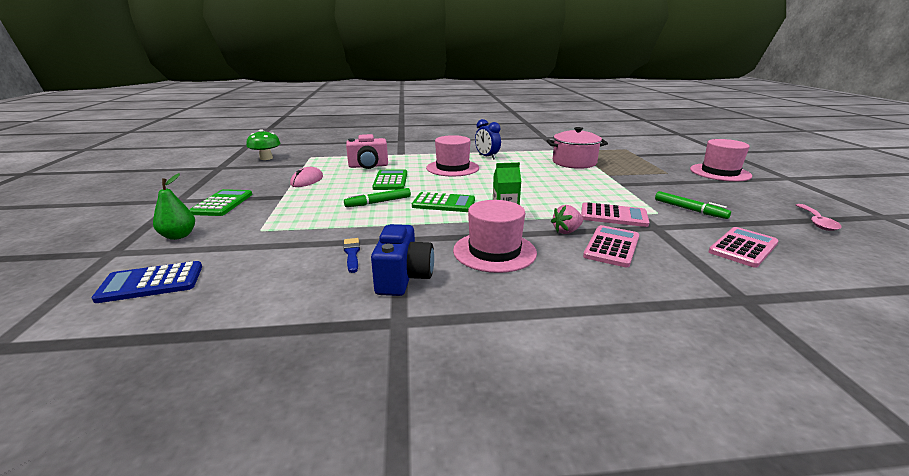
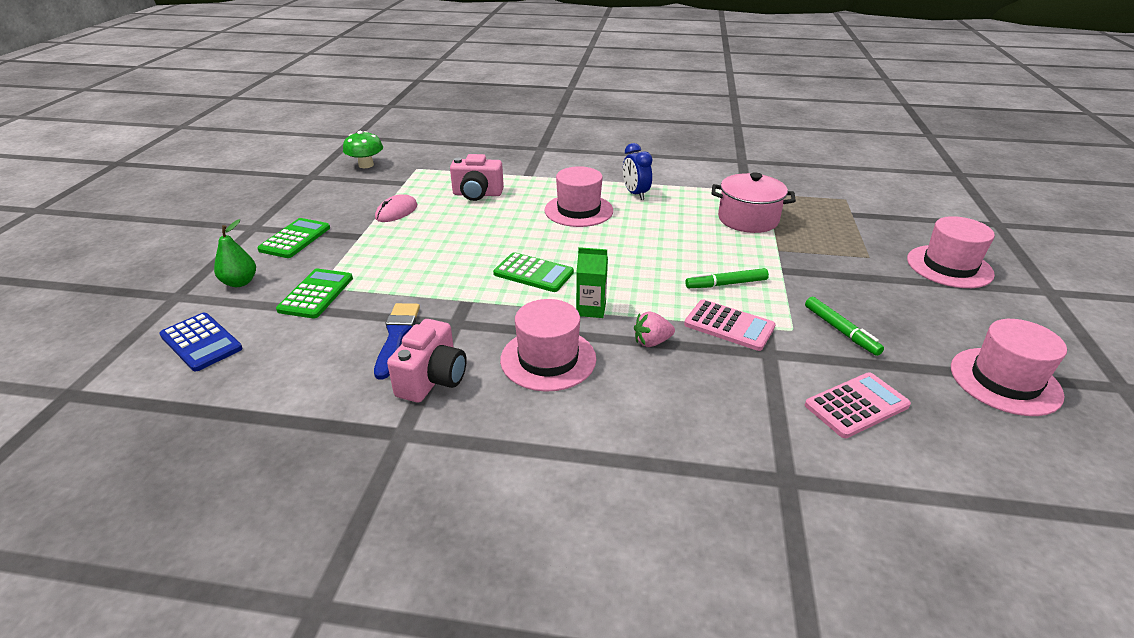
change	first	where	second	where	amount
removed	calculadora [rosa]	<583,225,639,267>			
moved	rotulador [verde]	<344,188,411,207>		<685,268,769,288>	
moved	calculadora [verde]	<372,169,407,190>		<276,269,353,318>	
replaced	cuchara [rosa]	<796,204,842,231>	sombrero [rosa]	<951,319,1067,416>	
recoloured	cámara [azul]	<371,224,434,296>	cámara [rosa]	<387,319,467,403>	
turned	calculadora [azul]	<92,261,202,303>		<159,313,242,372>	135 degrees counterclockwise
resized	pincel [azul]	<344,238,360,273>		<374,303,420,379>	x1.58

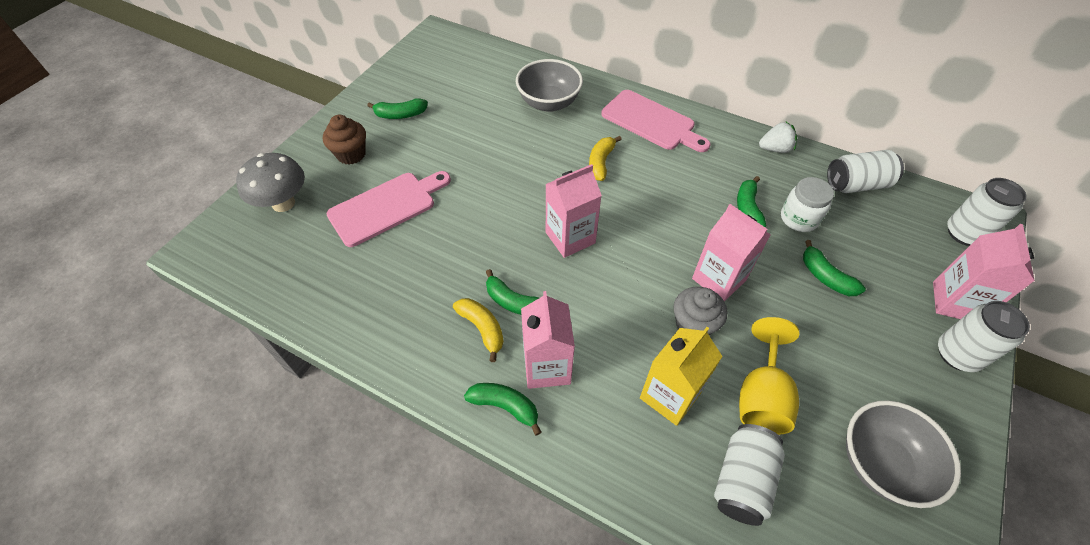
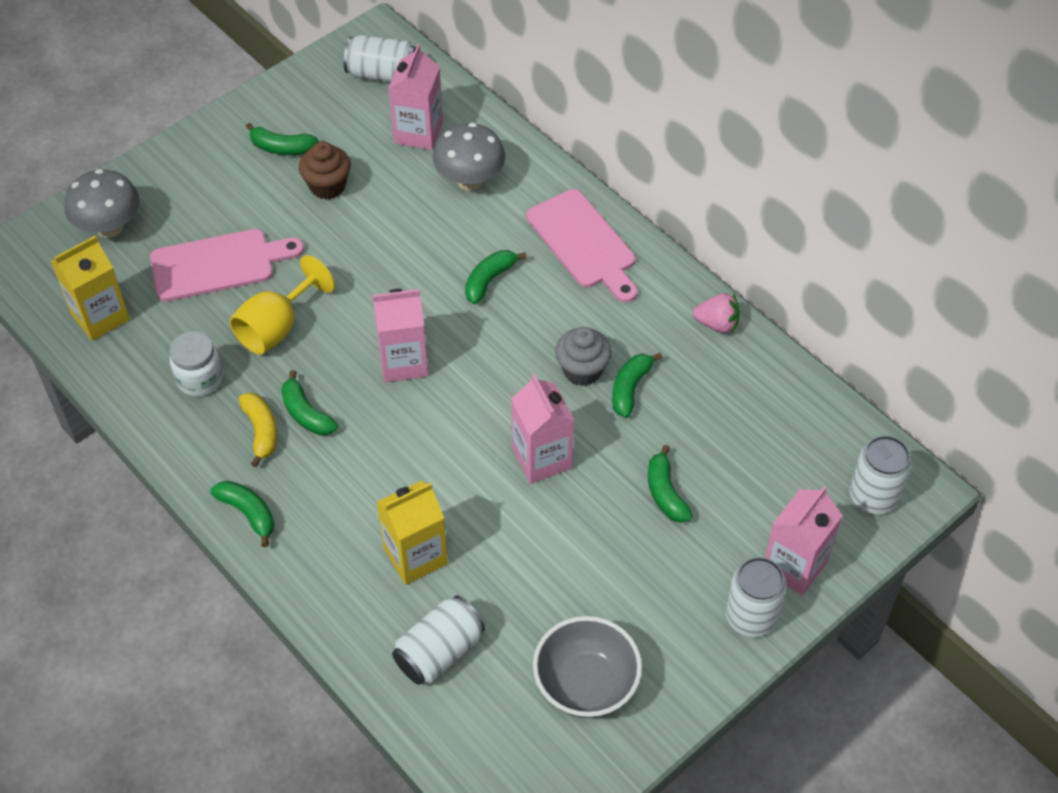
change	first	where	second	where	amount
added			cartón de leche [amarillo]	<51,236,130,341>	
moved	magdalena [marrón]	<323,115,366,165>		<299,142,351,200>	
moved	cartón de leche [rosa]	<521,291,575,389>		<388,44,443,150>	
moved	magdalena [gris]	<674,287,727,335>		<555,327,612,386>	
moved	copa [amarillo]	<739,317,800,435>		<229,255,335,355>	
moved	tarro [blanco]	<781,177,834,232>		<170,331,223,397>	
moved	lata [blanco]	<827,150,904,193>		<344,35,416,82>	
replaced	cuenco [gris]	<516,59,583,112>	seta [gris]	<433,123,505,191>	
recoloured	plátano [amarillo]	<589,136,622,181>	plátano [verde]	<465,250,527,304>	
recoloured	fresa [blanco]	<759,122,797,153>	fresa [rosa]	<693,293,740,334>	

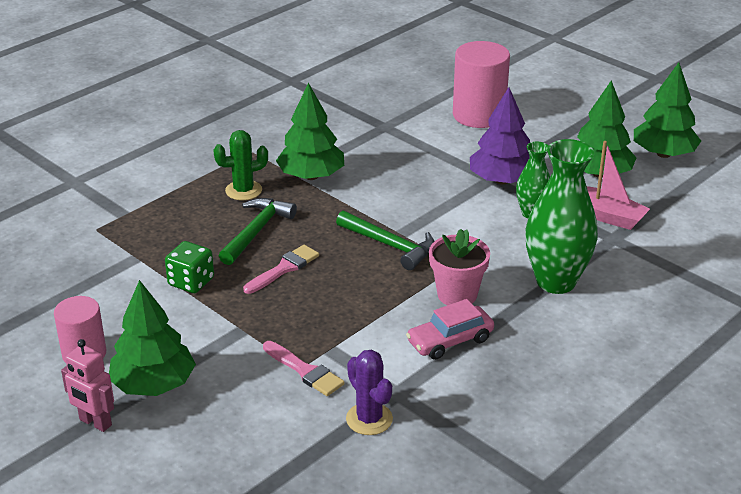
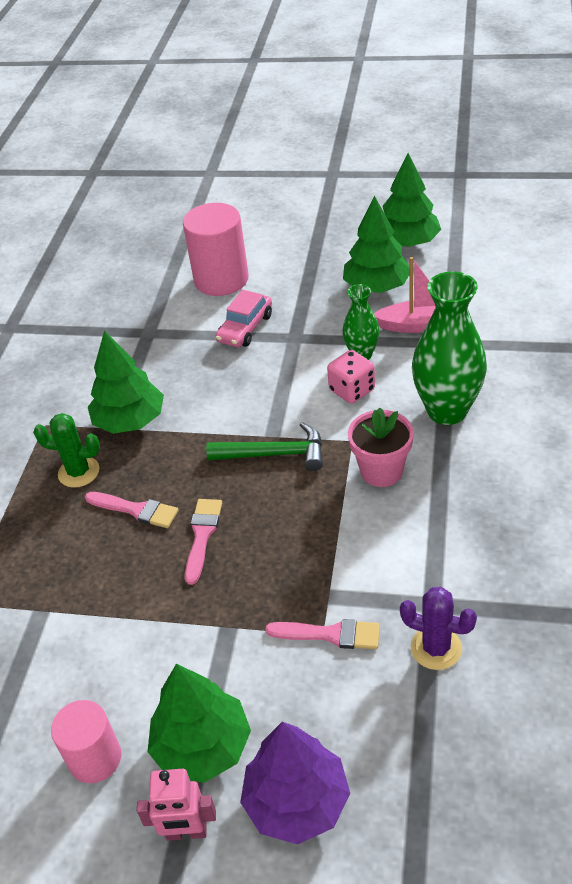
change	first	where	second	where	amount
removed	dado [verde]	<165,241,214,293>			
added			dado [rosa]	<327,350,375,404>	
moved	coche [rosa]	<406,299,494,360>		<216,290,272,347>	
moved	árbol [morado]	<470,87,530,185>		<240,722,350,844>	
replaced	martillo [verde]	<219,198,297,265>	pincel [rosa]	<85,492,179,528>	
turned	cactus [verde]	<213,130,268,201>		<33,413,100,488>	60 degrees clockwise

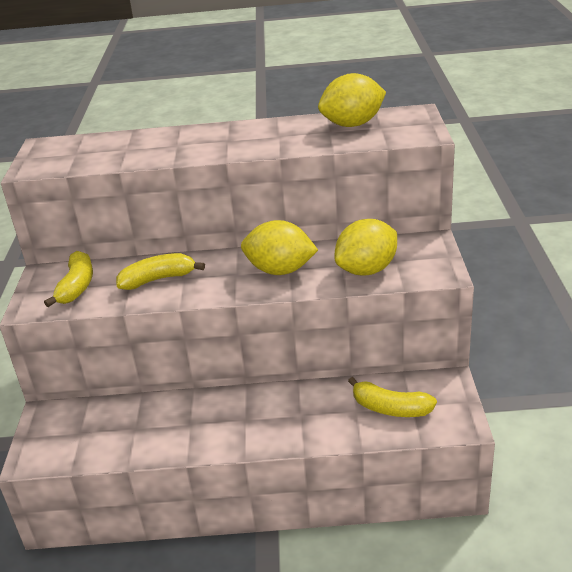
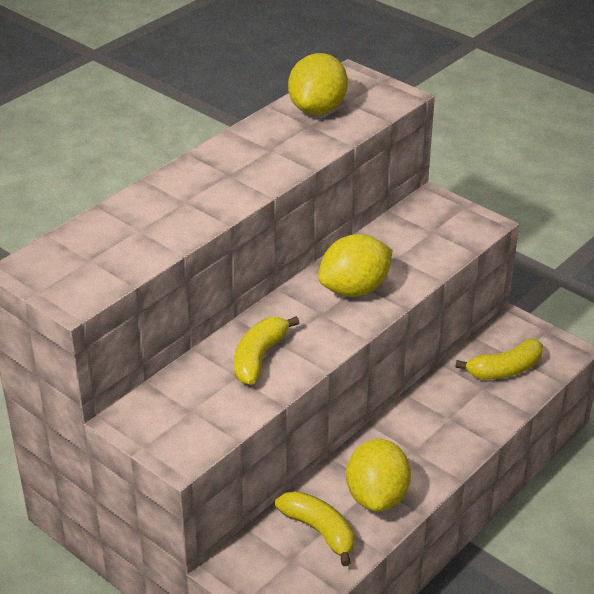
change	first	where	second	where	amount
moved	plátano [amarillo]	<44,251,93,307>		<275,491,354,566>	
moved	limón [amarillo]	<334,219,397,275>		<346,439,411,512>	

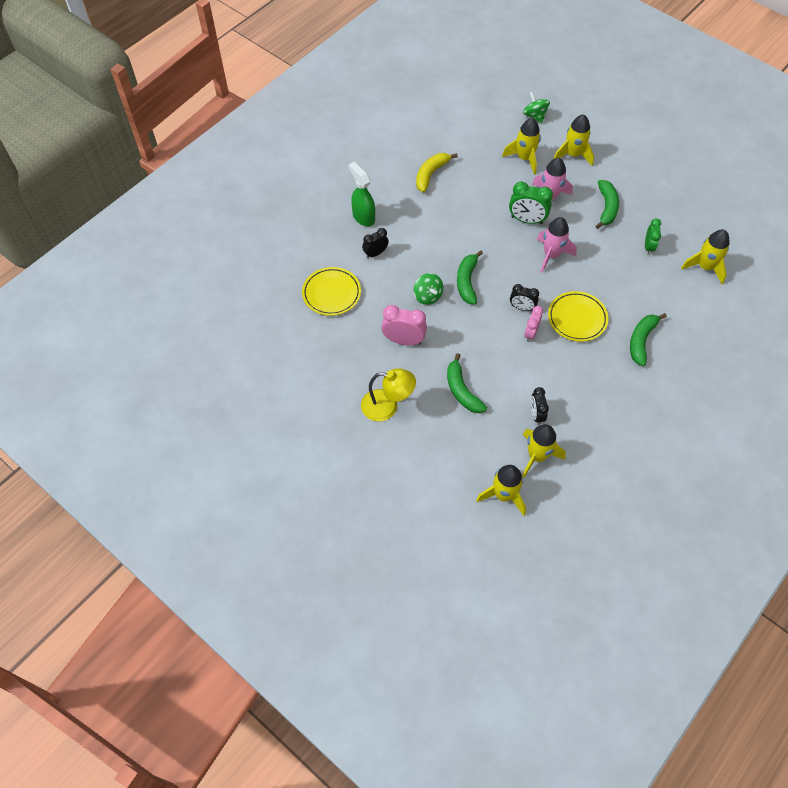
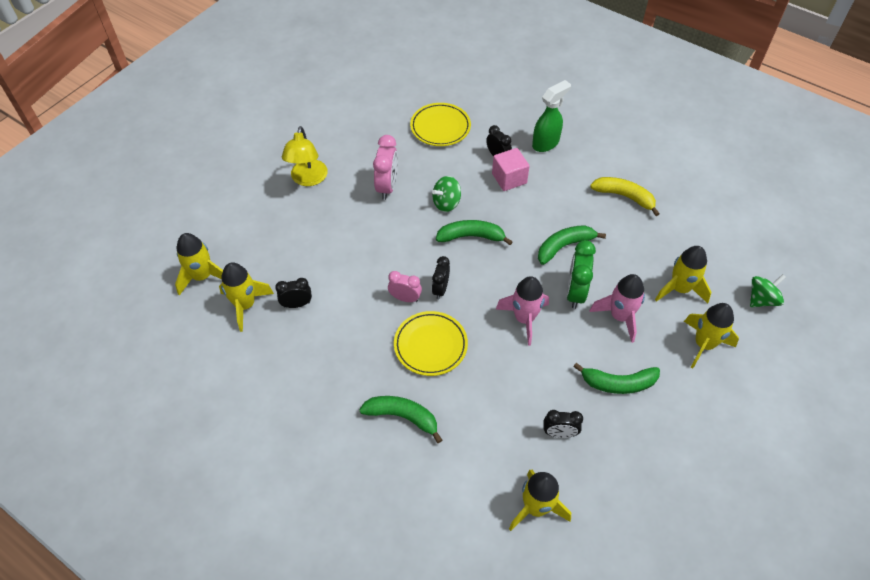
change	first	where	second	where	amount
added			cubo [rosa]	<492,148,530,191>	
moved	plátano [verde]	<447,353,487,413>		<538,225,606,265>	
recoloured	despertador [verde]	<645,218,661,255>	despertador [negro]	<543,410,583,438>	

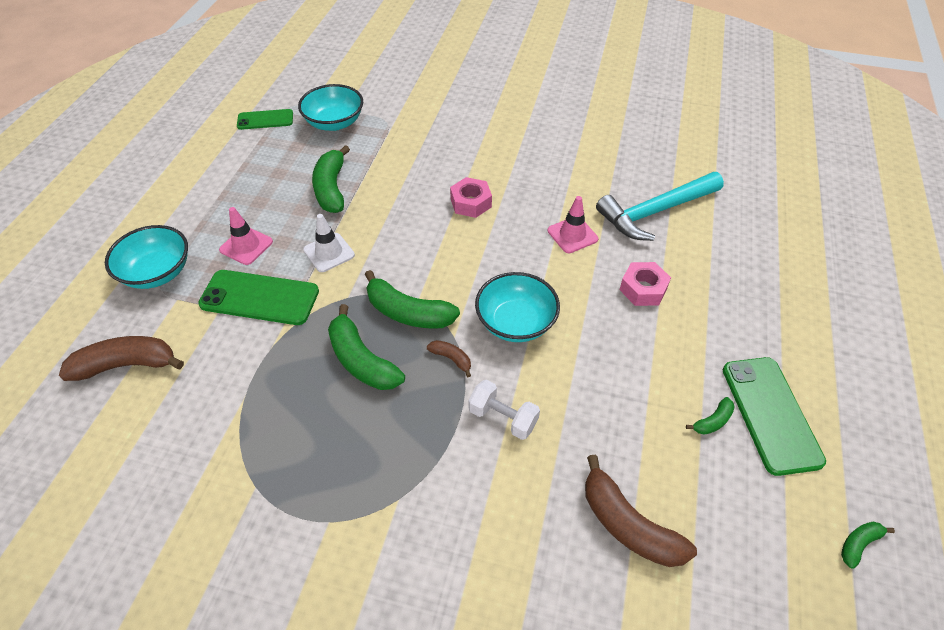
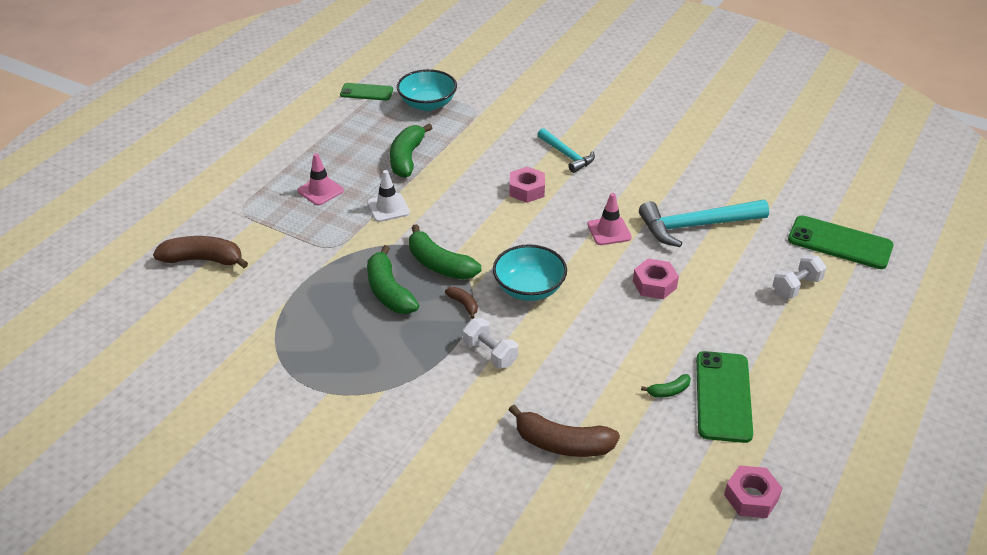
change	first	where	second	where	amount
removed	cuenco [turquesa]	<105,225,188,289>			
added			martillo [turquesa]	<537,128,595,173>	
added			mancuerna [blanco]	<773,255,826,298>	
moved	móvil [verde]	<198,270,319,325>		<788,215,894,269>	
replaced	plátano [verde]	<841,522,895,569>	tuerca [rosa]	<724,465,782,518>	
turned	plátano [marrón]	<585,455,697,567>		<509,405,620,457>	45 degrees counterclockwise

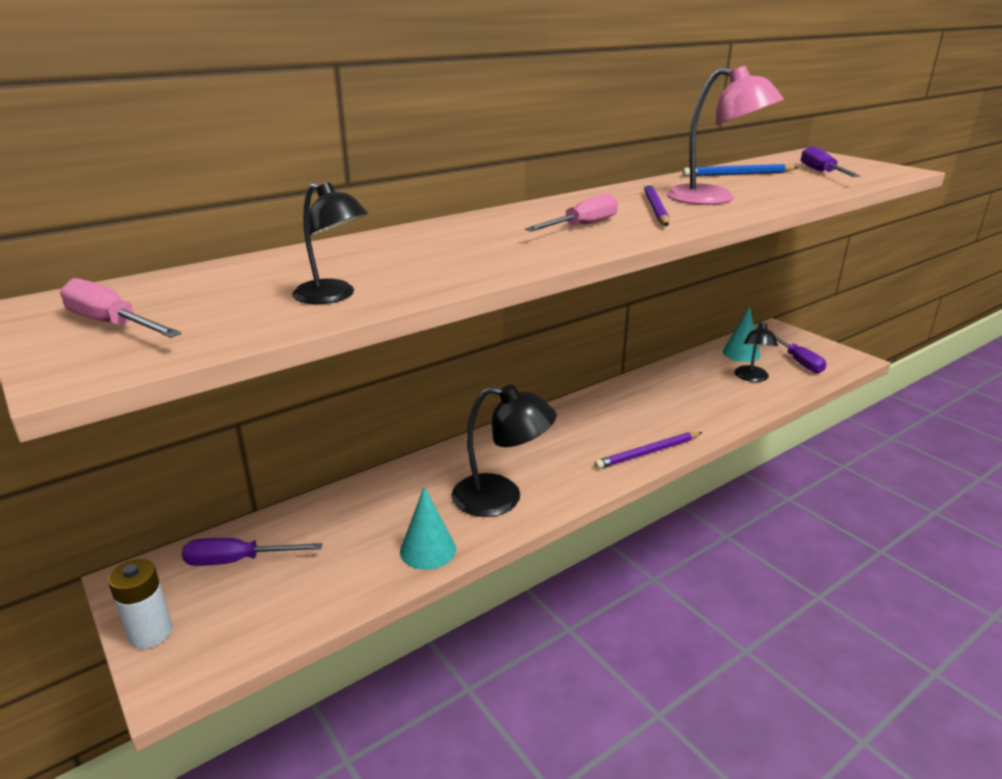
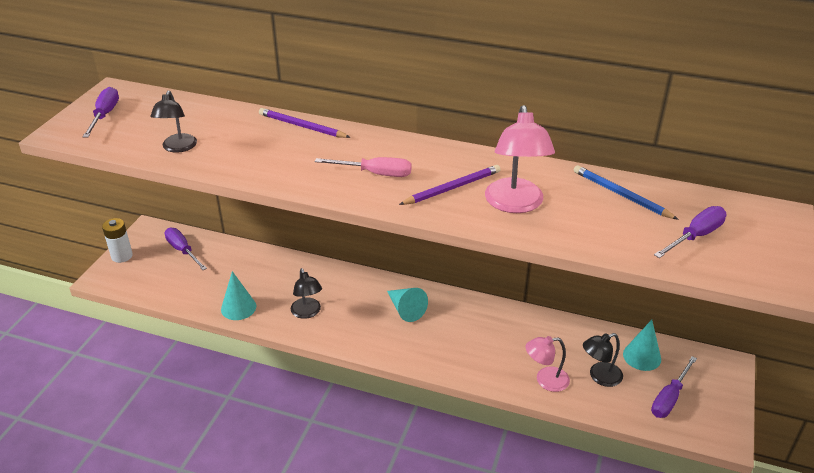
change	first	where	second	where	amount
added			cono [turquesa]	<387,288,428,322>	
added			lámpara [rosa]	<526,336,570,392>	
moved	lápiz [morado]	<594,432,702,469>		<259,108,351,138>	
recoloured	destornillador [rosa]	<60,278,181,338>	destornillador [morado]	<83,87,119,137>	
resized	lámpara [negro]	<451,385,557,517>		<291,268,322,319>	x0.63

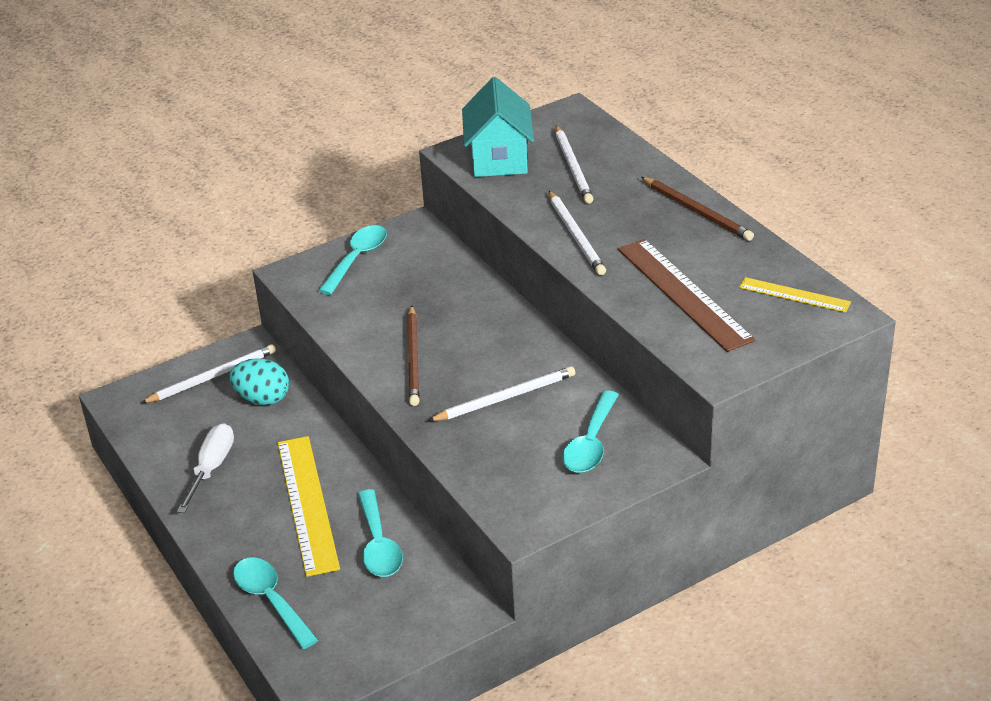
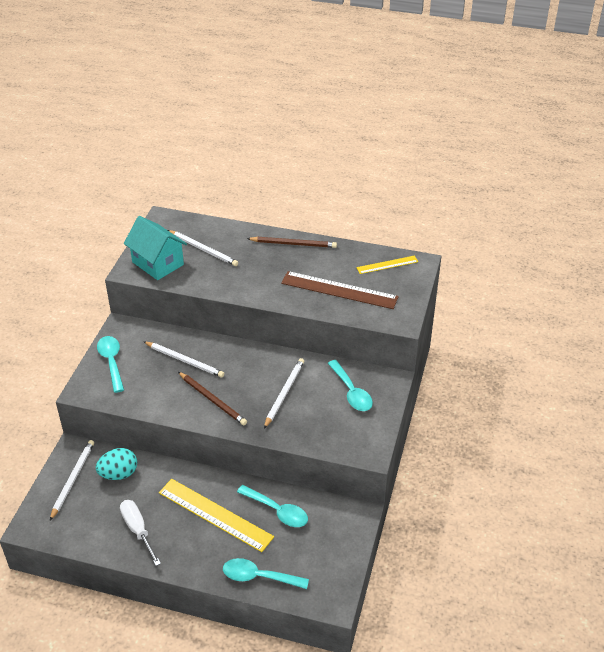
change	first	where	second	where	amount
moved	lápiz [blanco]	<549,191,606,275>		<143,341,224,377>	

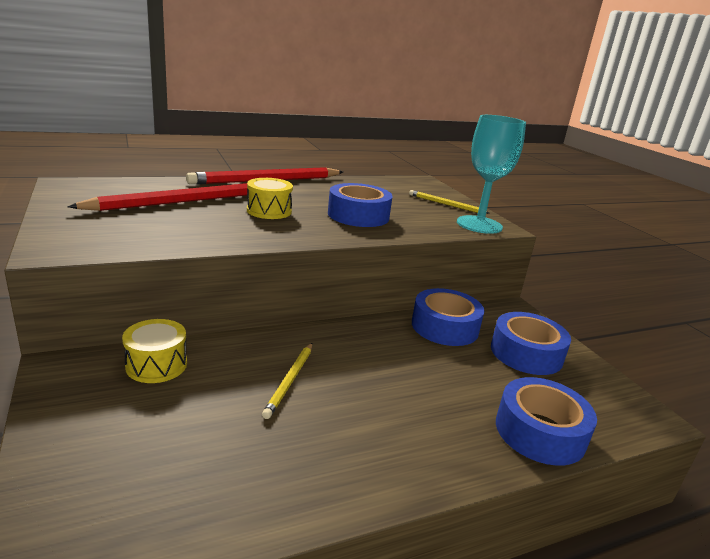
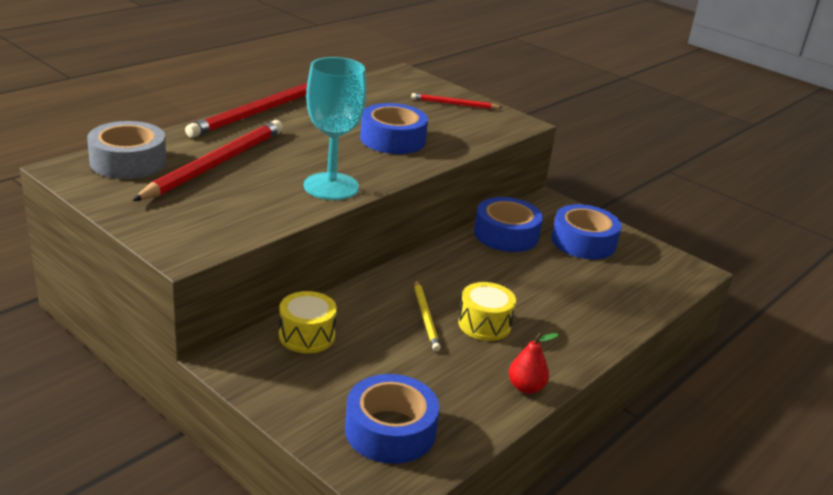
change	first	where	second	where	amount
added			cinta adhesiva [gris]	<87,121,166,179>	
added			pera [rojo]	<508,332,559,394>	
moved	tambor [amarillo]	<247,178,293,219>		<458,282,516,341>	
moved	copa [turquesa]	<457,115,526,234>		<304,57,366,200>	
moved	cinta adhesiva [azul]	<496,377,597,466>		<345,374,439,464>	
recoloured	lápiz [amarillo]	<409,190,490,214>	lápiz [rojo]	<411,93,503,109>	

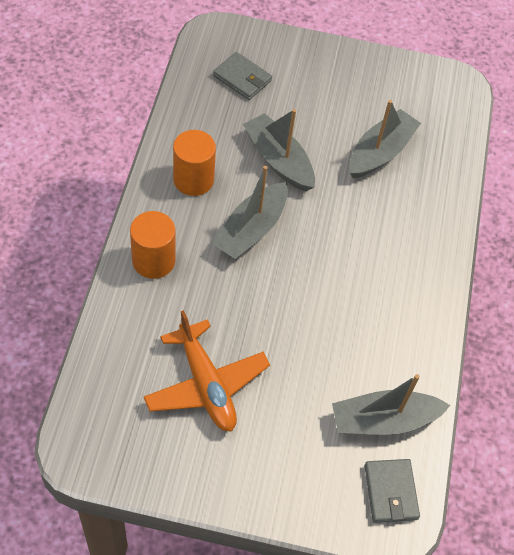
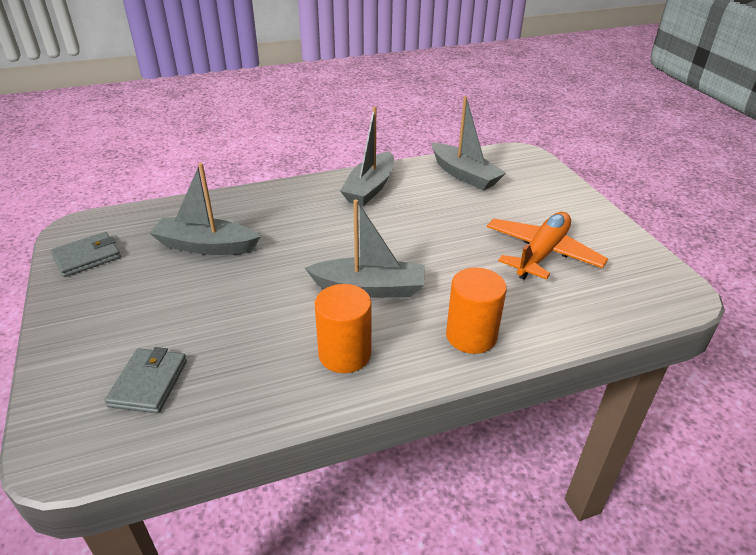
change	first	where	second	where	amount
moved	barco [gris]	<243,109,315,191>		<340,106,394,206>	
moved	cartera [gris]	<365,459,420,523>		<50,232,121,277>	

